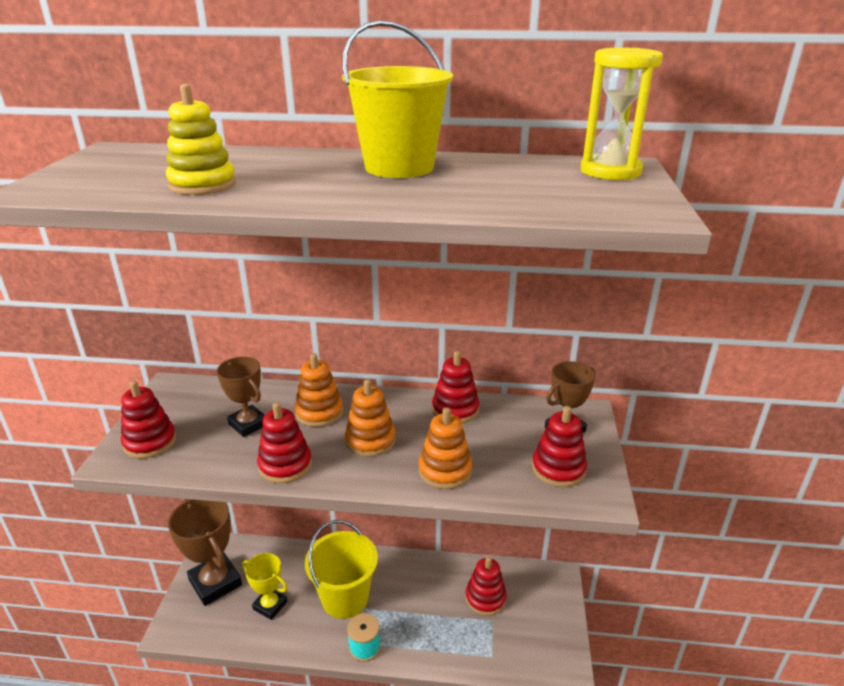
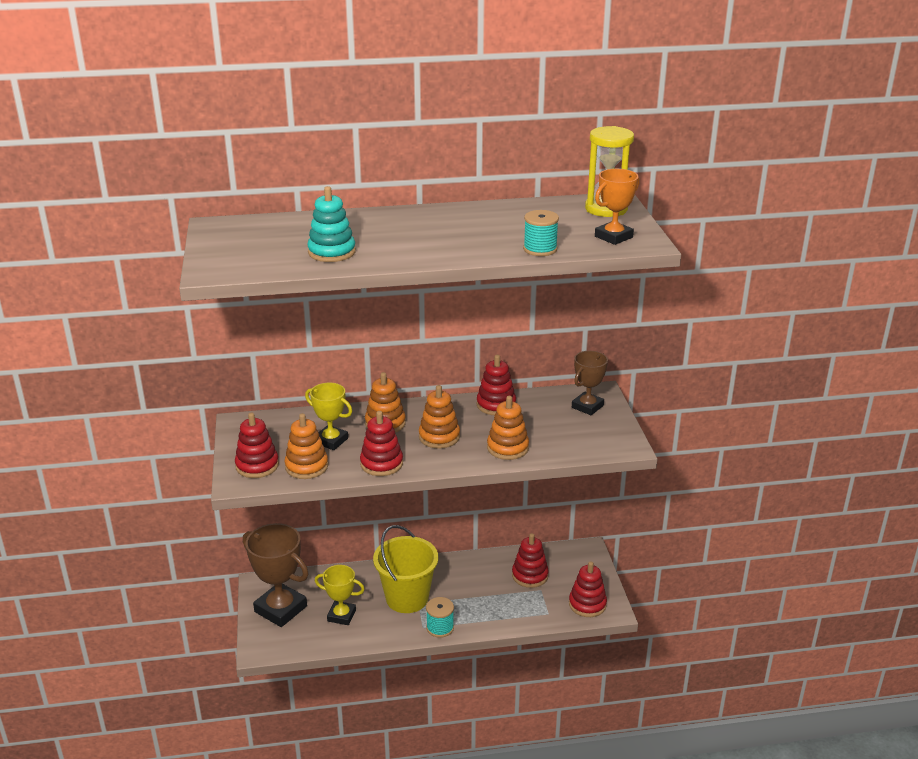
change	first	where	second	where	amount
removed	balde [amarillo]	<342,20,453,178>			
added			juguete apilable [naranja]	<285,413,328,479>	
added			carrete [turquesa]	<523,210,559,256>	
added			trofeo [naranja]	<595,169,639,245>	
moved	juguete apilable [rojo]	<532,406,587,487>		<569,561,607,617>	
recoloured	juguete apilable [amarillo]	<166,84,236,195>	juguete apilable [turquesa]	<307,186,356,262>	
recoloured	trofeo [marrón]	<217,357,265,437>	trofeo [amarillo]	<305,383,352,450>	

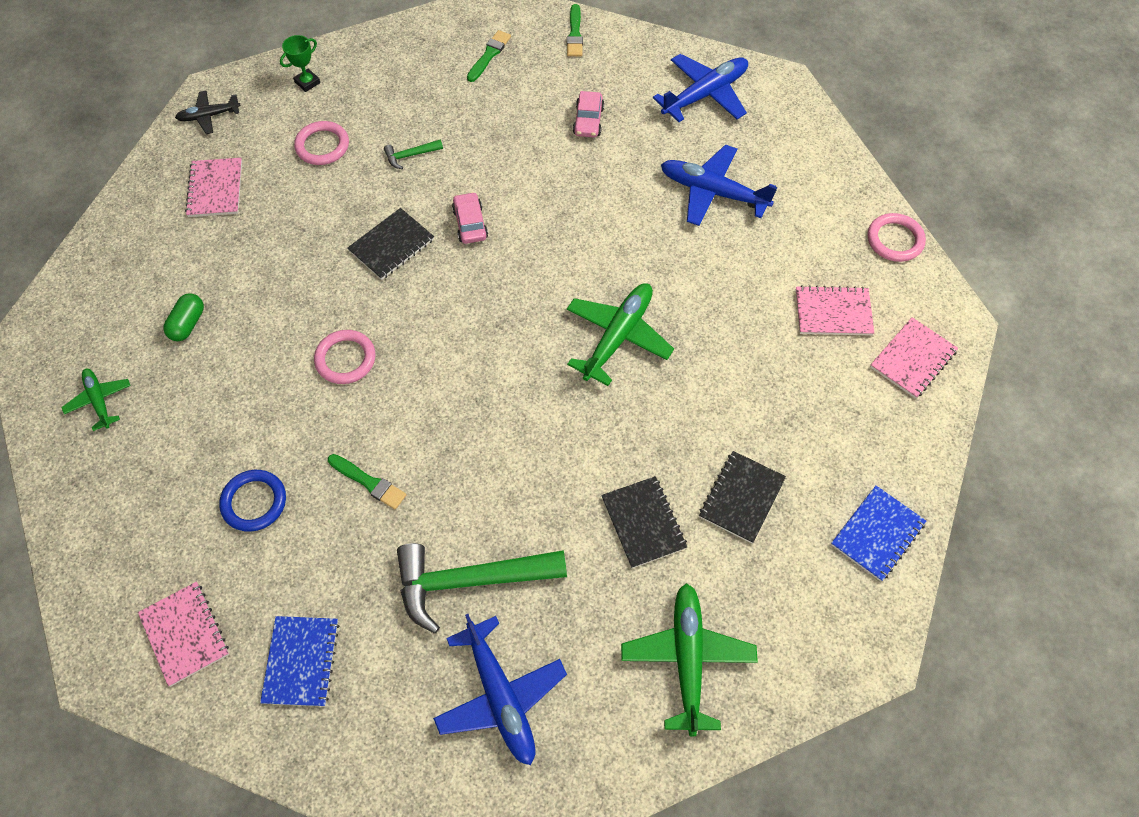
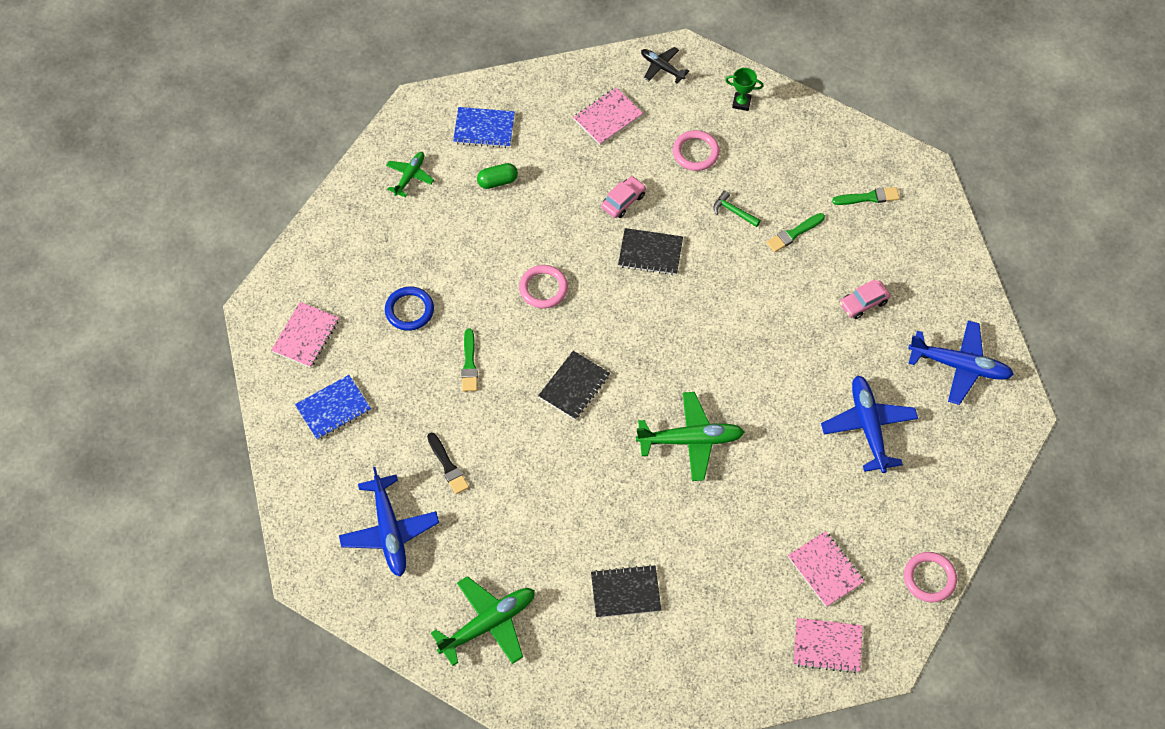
change	first	where	second	where	amount
moved	coche [rosa]	<452,192,488,244>		<601,176,646,218>	
moved	pincel [verde]	<567,4,583,56>		<766,213,825,252>	
moved	cuaderno [negro]	<601,476,687,568>		<538,351,610,420>	
moved	cuaderno [azul]	<831,486,926,581>		<453,107,515,148>	
replaced	martillo [verde]	<397,543,567,634>	pincel [negro]	<427,433,469,494>	
turned	avión [azul]	<433,614,567,765>		<339,467,439,577>	45 degrees counterclockwise

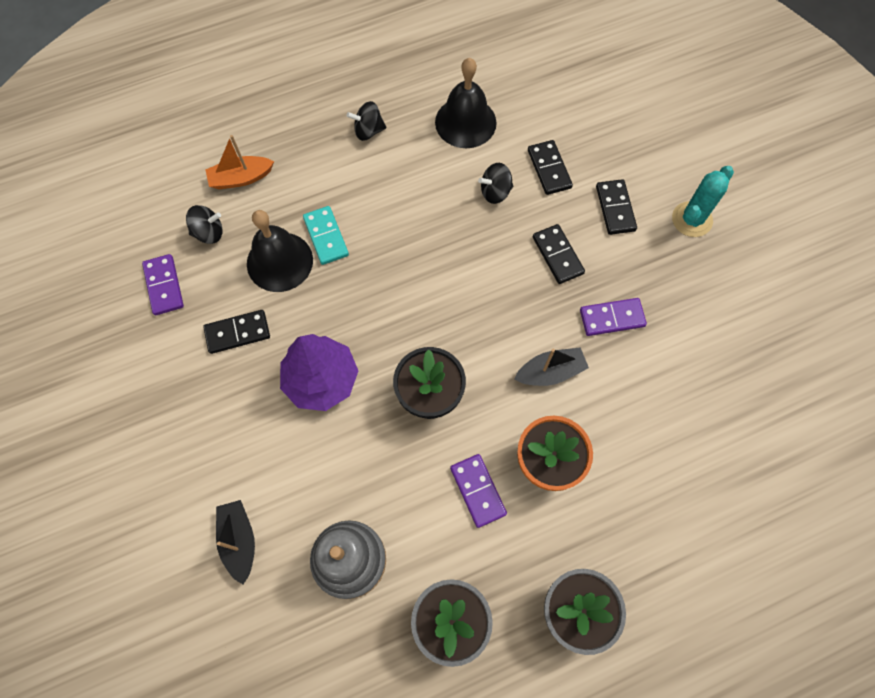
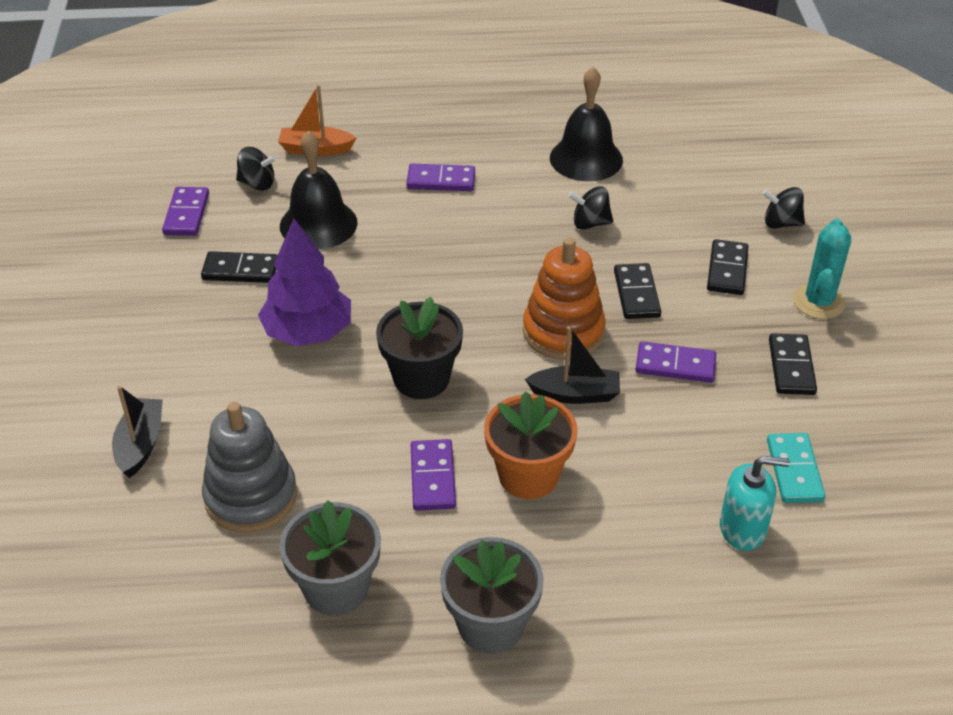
change	first	where	second	where	amount
added			ficha de dominó [morado]	<406,164,475,191>	
added			juguete apilable [naranja]	<523,238,606,360>	
added			dispensador de jabón [turquesa]	<720,456,790,551>	
moved	ficha de dominó [turquesa]	<303,206,349,265>		<767,433,825,503>	
moved	peonza [negro]	<347,101,386,141>		<762,187,805,229>	
moved	ficha de dominó [negro]	<528,140,573,195>		<769,333,817,395>	
turned	cactus [turquesa]	<672,166,734,237>		<793,219,851,319>	45 degrees counterclockwise

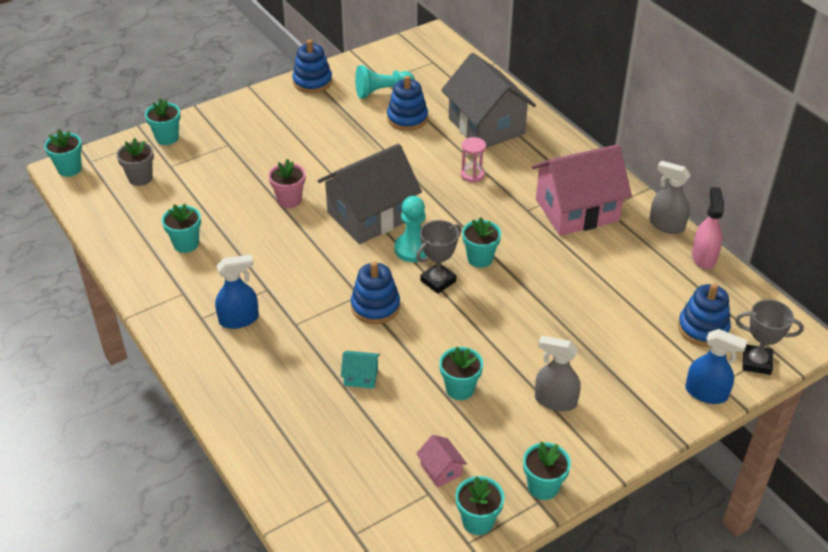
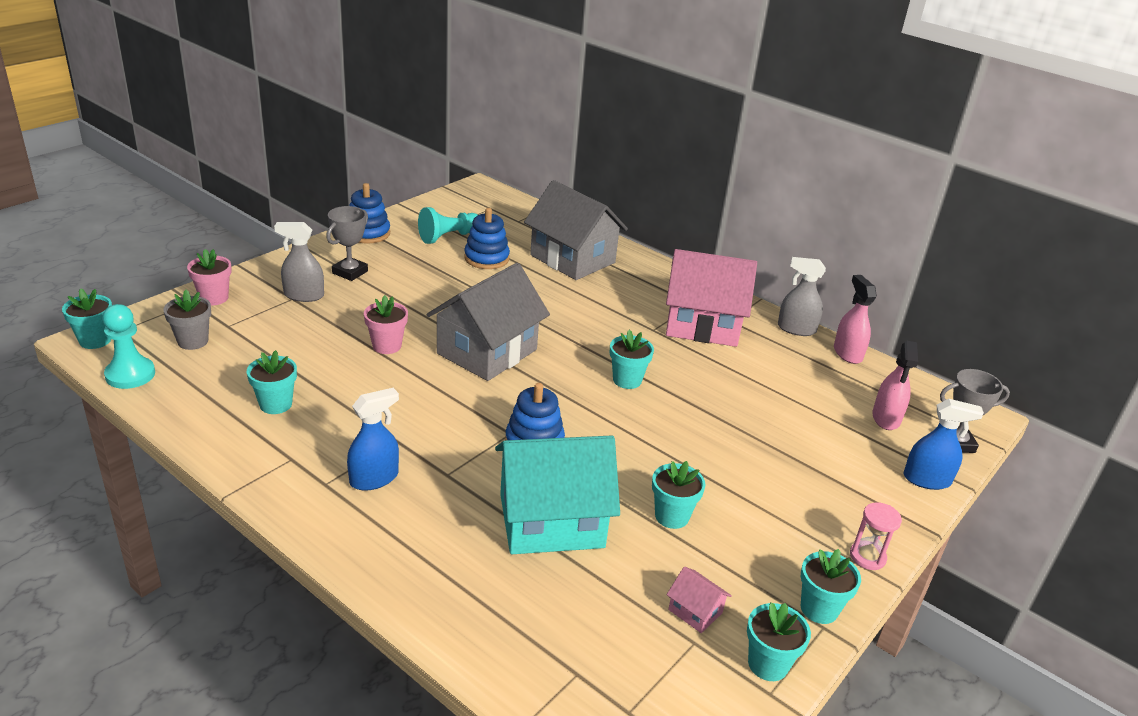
change	first	where	second	where	amount
moved	peón [turquesa]	<394,196,426,262>		<102,304,155,389>	
moved	trofeo [gris]	<416,220,462,294>		<326,206,368,281>	
moved	reloj de arena [rosa]	<461,137,486,183>		<850,502,902,570>	
moved	pulverizador [gris]	<535,336,581,411>		<274,222,324,302>	
replaced	juguete apilable [azul]	<678,283,731,347>	pulverizador [rosa]	<872,341,918,430>	
recoloured	maceta [turquesa]	<145,98,180,145>	maceta [rosa]	<187,249,232,305>	
turned	casa [rosa]	<532,144,632,236>		<666,249,757,347>	45 degrees clockwise
resized	casa [turquesa]	<341,351,380,389>		<495,435,620,554>	x2.50

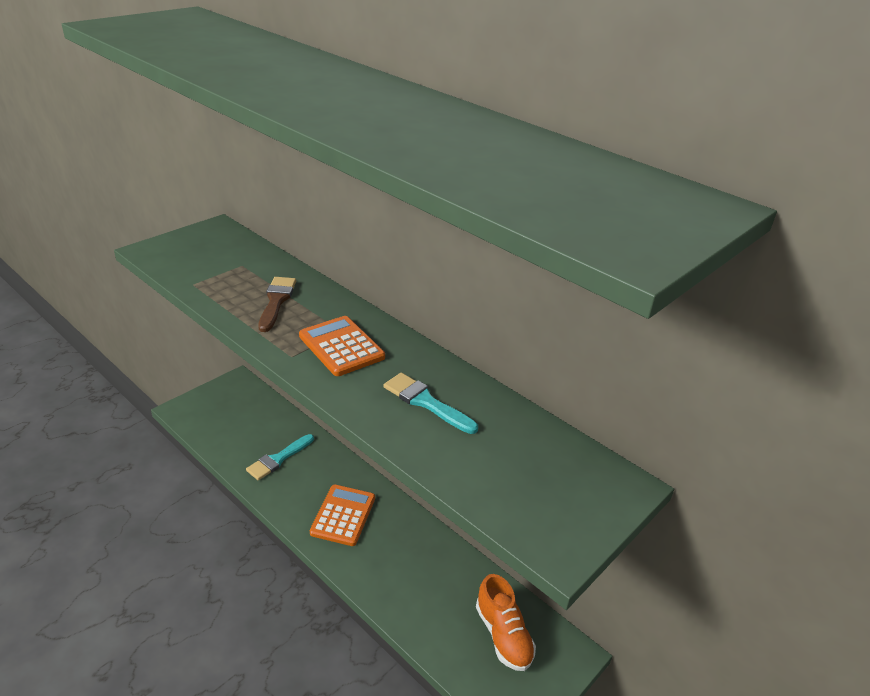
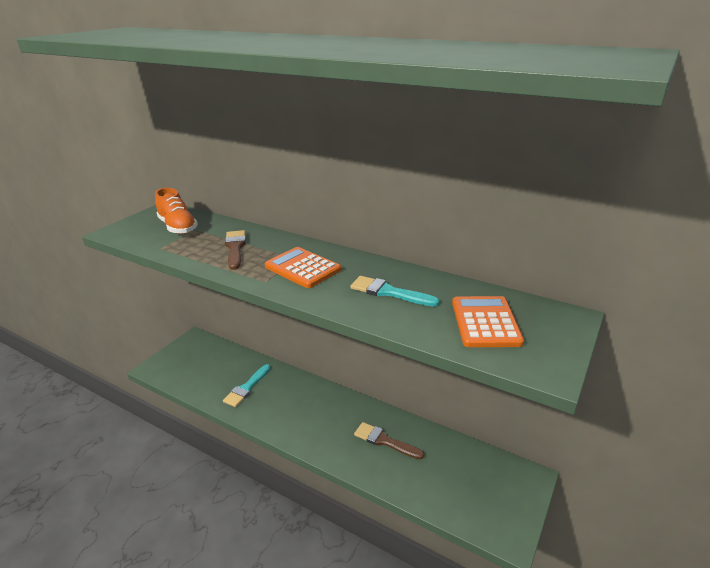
change	first	where	second	where	amount
added			pincel [marrón]	<354,422,424,459>	
moved	calculadora [naranja]	<310,484,375,546>		<452,296,524,347>	
moved	zapato [naranja]	<476,574,536,671>		<155,188,198,234>	

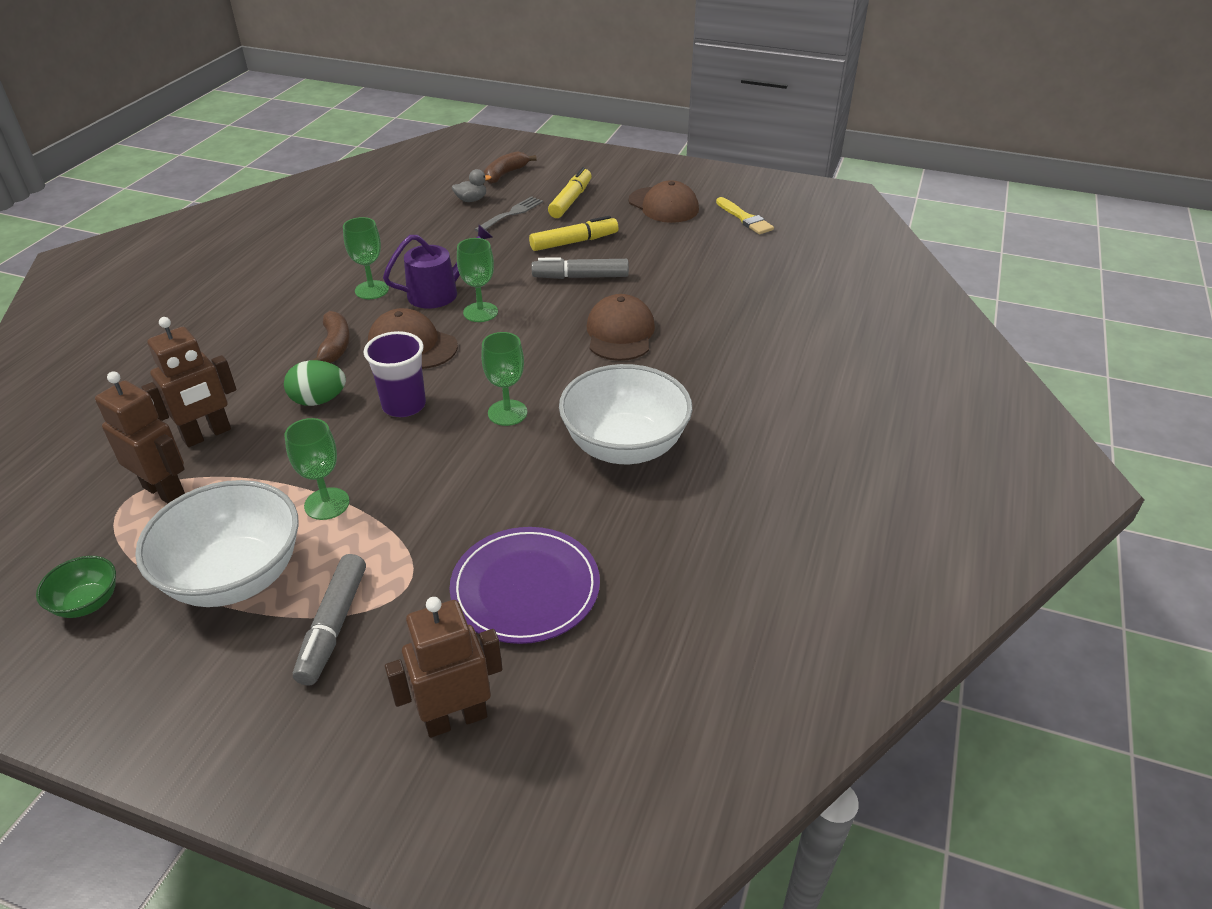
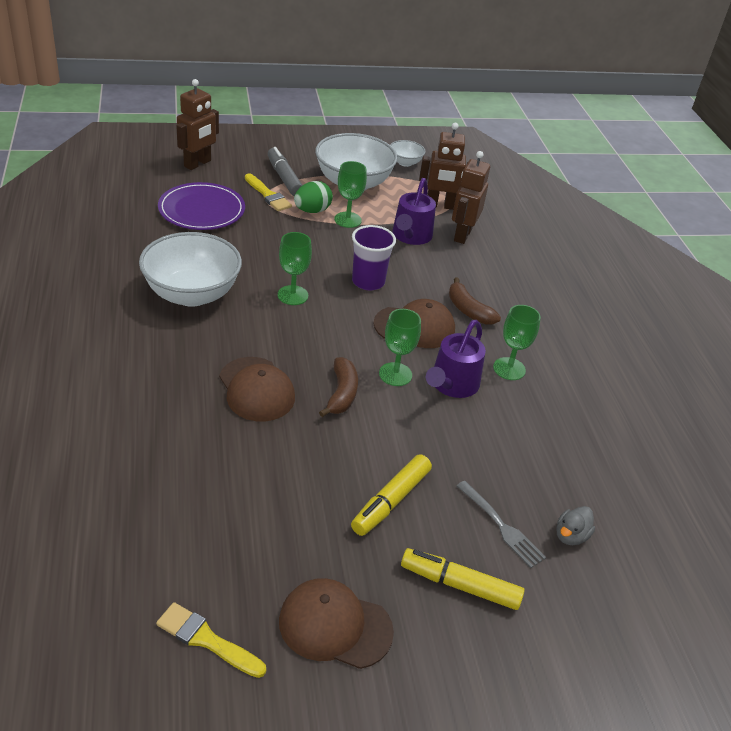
change	first	where	second	where	amount
removed	rotulador [gris]	<532,257,629,279>			
added			pincel [amarillo]	<245,173,292,211>	
added			regadera [morado]	<392,178,436,245>	
moved	huevo [verde]	<284,360,346,406>		<294,181,333,213>	
moved	plátano [marrón]	<484,151,537,184>		<319,357,358,417>	
recoloured	cuenco [verde]	<36,556,116,618>	cuenco [blanco]	<390,140,425,167>	
turned	tenedor [gris]	<474,196,543,232>		<457,481,546,568>	45 degrees counterclockwise
turned	rotulador [amarillo]	<548,167,592,218>		<401,548,525,610>	120 degrees clockwise

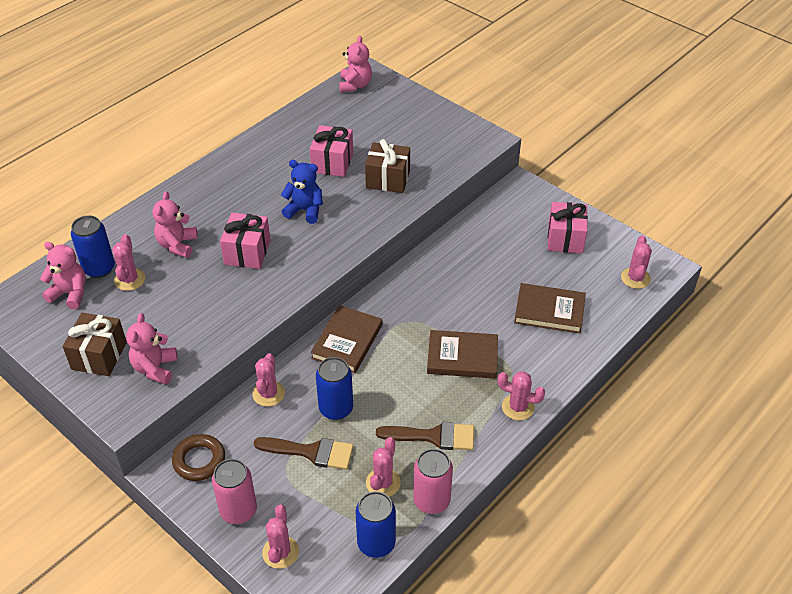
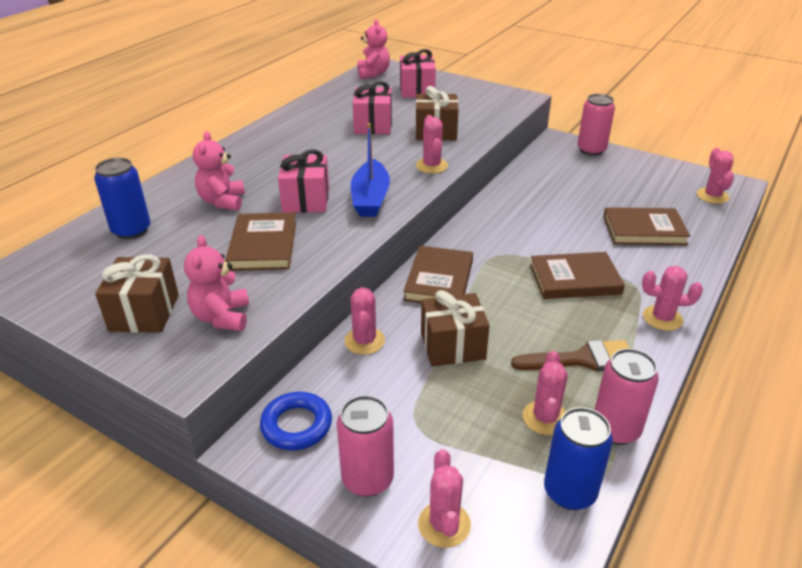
change	first	where	second	where	amount
removed	osito [rosa]	<40,242,86,309>			
removed	pincel [marrón]	<254,437,353,470>			
removed	osito [azul]	<281,160,323,224>			
added			libro [marrón]	<225,213,296,271>	
added			barco [azul]	<351,123,390,217>	
added			lata [rosa]	<577,94,615,156>	
moved	cactus [rosa]	<112,234,145,291>		<416,115,448,173>	
moved	regalo [rosa]	<548,202,588,254>		<400,49,436,98>	
replaced	lata [azul]	<316,357,353,420>	regalo [marrón]	<421,290,490,367>	
recoloured	anillo [marrón]	<172,434,225,481>	anillo [azul]	<260,392,332,450>	

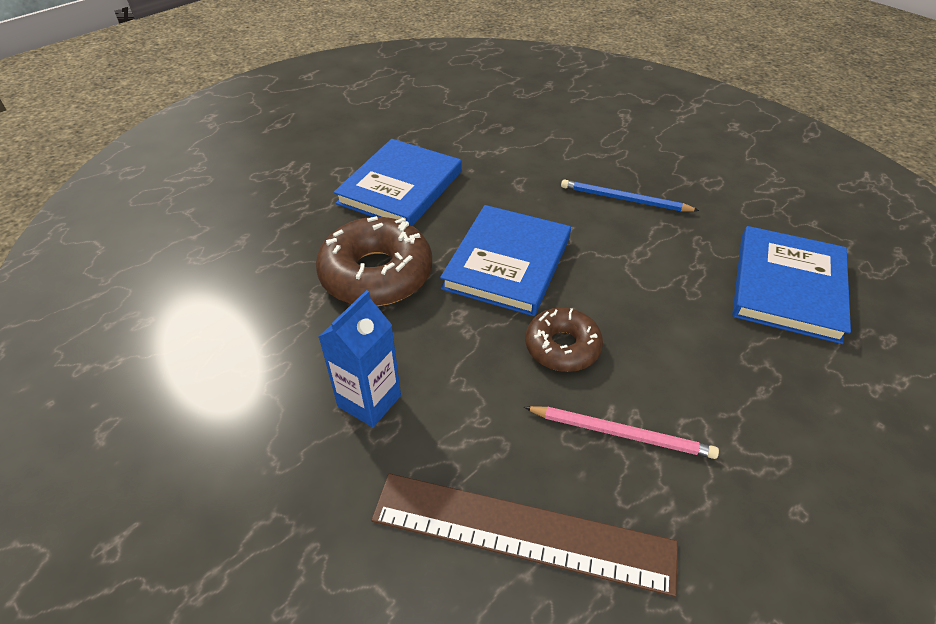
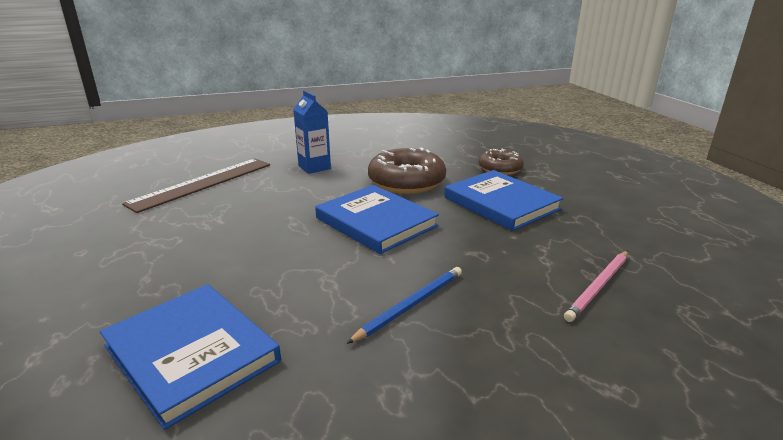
change	first	where	second	where	amount
moved	lápiz [rosa]	<524,406,719,459>		<564,251,628,322>	
moved	rosquilla [marrón]	<525,308,603,372>		<479,149,524,175>	

